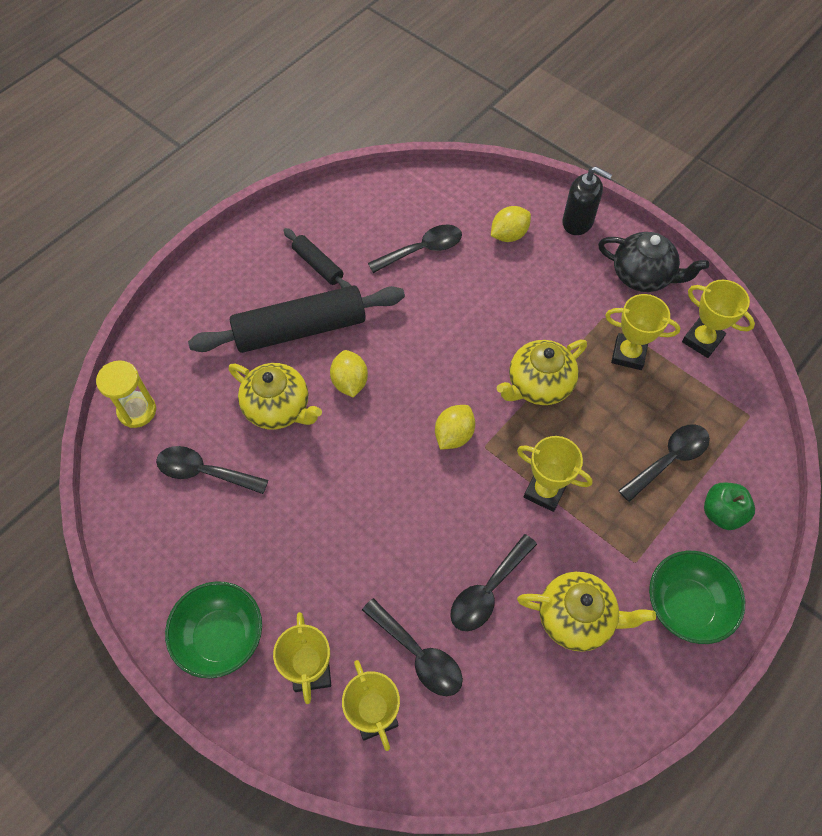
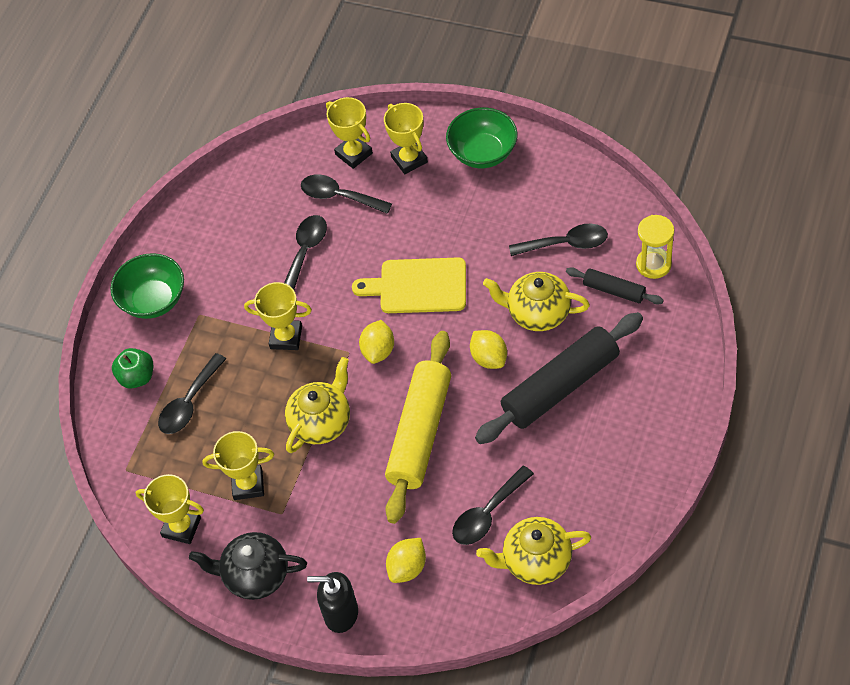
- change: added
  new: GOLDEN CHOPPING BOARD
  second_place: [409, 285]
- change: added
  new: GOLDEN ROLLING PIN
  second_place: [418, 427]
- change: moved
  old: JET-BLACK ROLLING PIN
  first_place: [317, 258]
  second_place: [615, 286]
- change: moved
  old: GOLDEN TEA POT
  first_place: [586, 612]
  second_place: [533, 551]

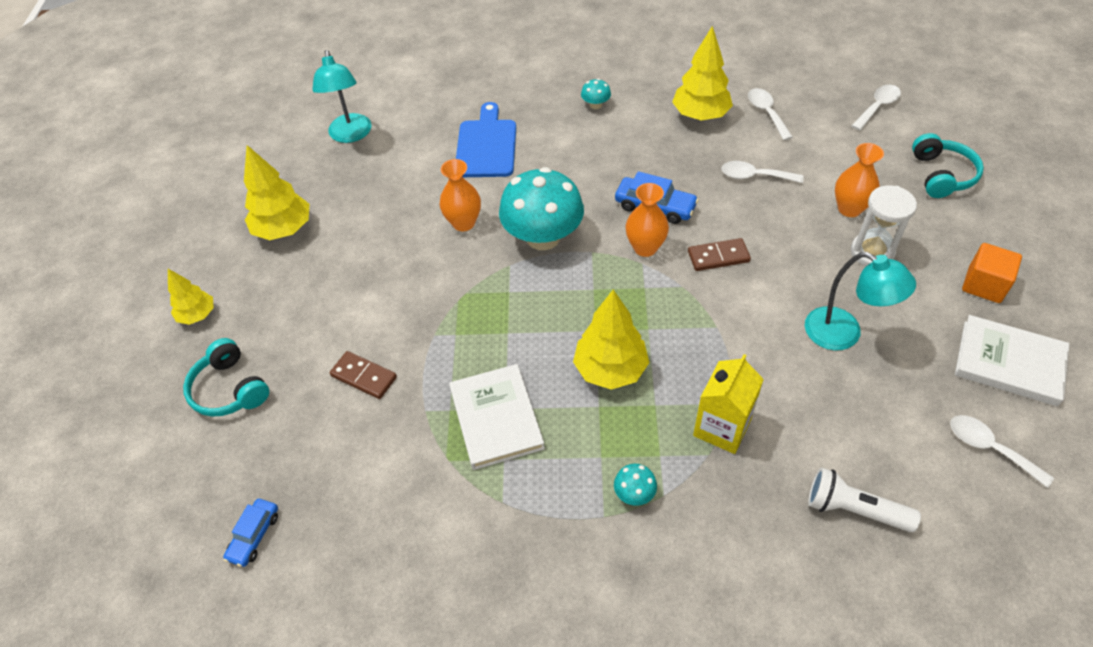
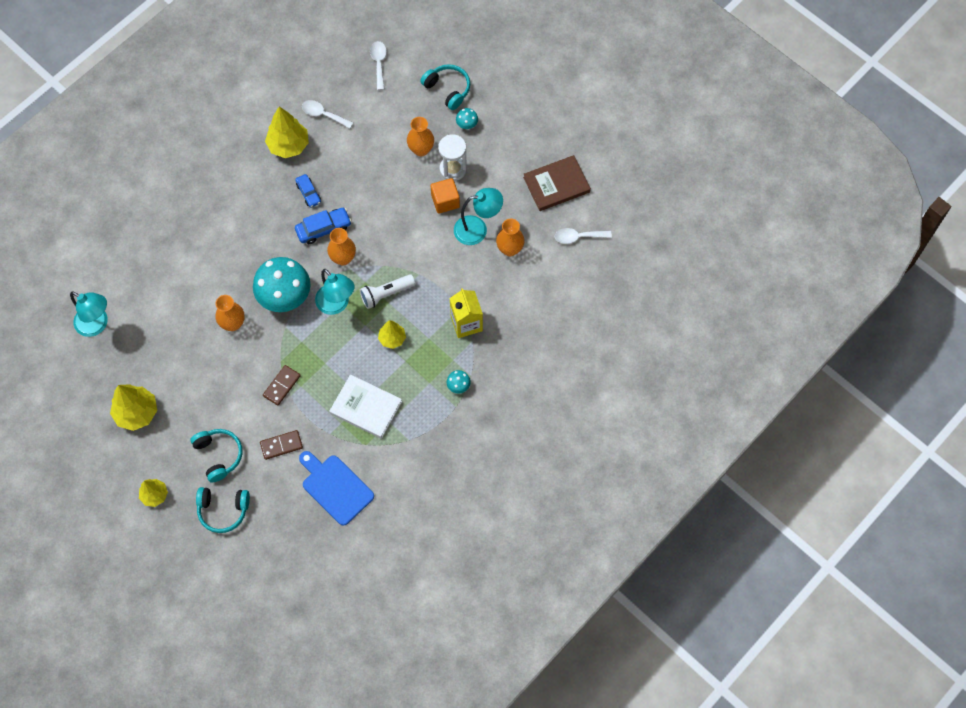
- change: removed
  old: SNOW-WHITE SPOON
  first_place: [762, 172]
- change: added
  new: AQUA OVER-EAR HEADPHONES
  second_place: [216, 456]
- change: added
  new: AQUA READING LAMP
  second_place: [335, 292]
- change: added
  new: BRIGHT ORANGE TALL VASE
  second_place: [510, 237]
- change: moved
  old: BLUE TOY CAR
  first_place: [250, 533]
  second_place: [308, 191]
- change: moved
  old: BLUE CHOPPING BOARD
  first_place: [486, 139]
  second_place: [336, 488]
- change: moved
  old: AQUA FUNGUS
  first_place: [596, 93]
  second_place: [467, 118]
- change: moved
  old: RUSSET DOMINO TILE
  first_place: [719, 254]
  second_place: [282, 385]
- change: moved
  old: SNOW-WHITE TORCH
  first_place: [864, 499]
  second_place: [387, 291]
- change: moved
  old: BRIGHT ORANGE CUBE
  first_place: [992, 273]
  second_place: [445, 196]
- change: recoloured
  old: SNOW-WHITE HARDBACK
  new: RUSSET HARDBACK
  first_place: [1012, 360]
  second_place: [557, 183]
- change: resized
  old: GOLDEN TREE
  first_place: [611, 339]
  second_place: [392, 334]
  factor: 0.61

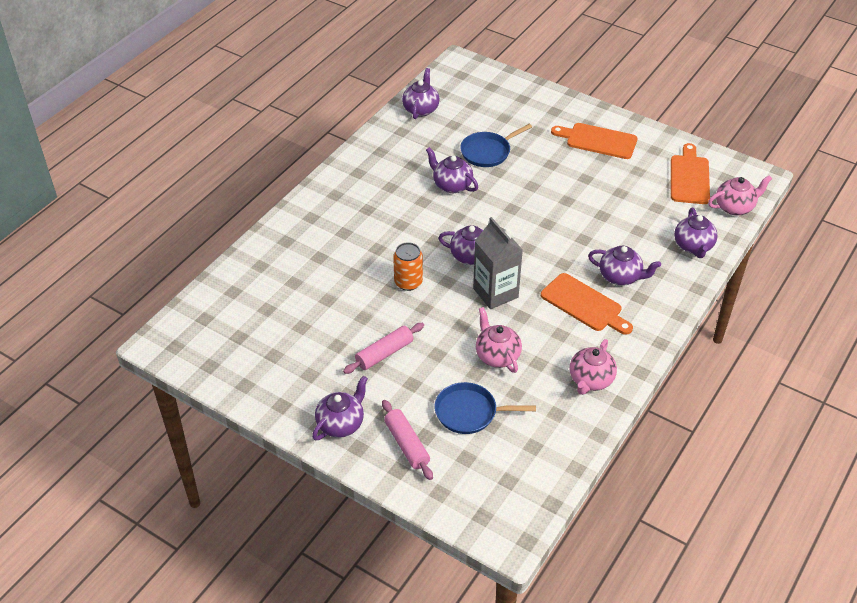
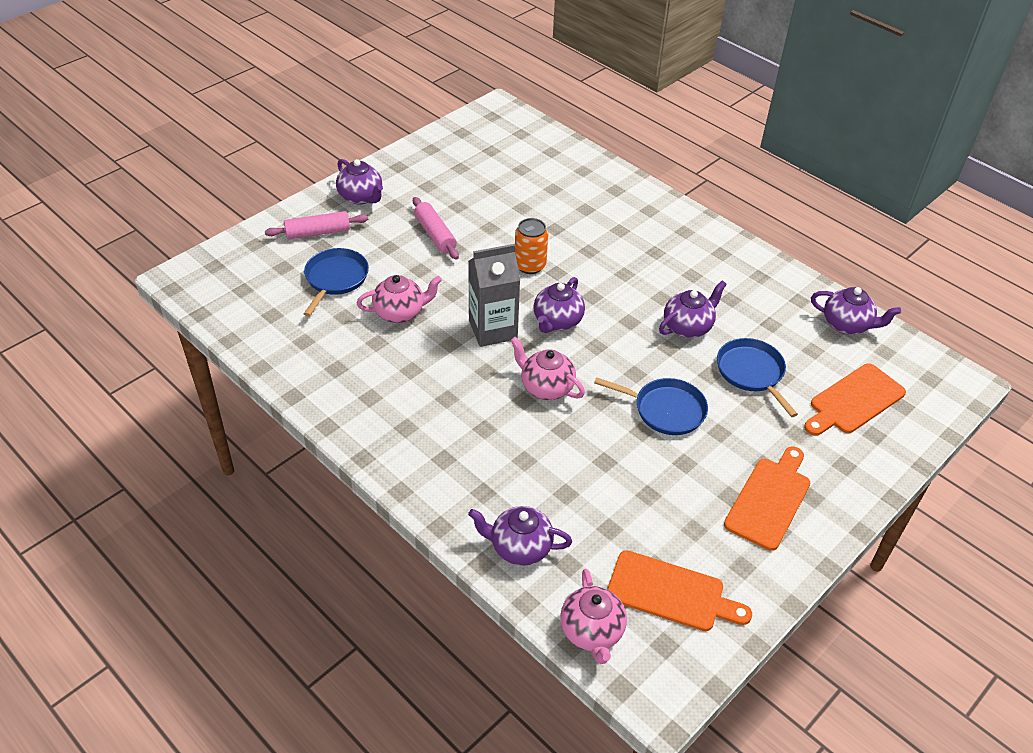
- change: removed
  old: PURPLE TEA POT
  first_place: [624, 266]
- change: added
  new: BLUE SKILLET
  second_place: [651, 406]
- change: moved
  old: BRIGHT ORANGE CHOPPING BOARD
  first_place: [587, 304]
  second_place: [855, 399]
- change: moved
  old: PINK TEA POT
  first_place: [593, 367]
  second_place: [547, 368]

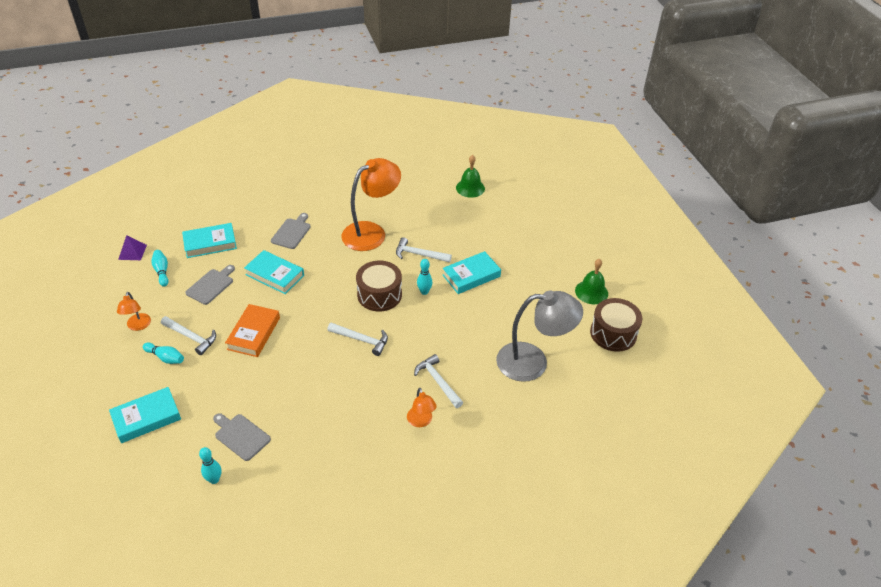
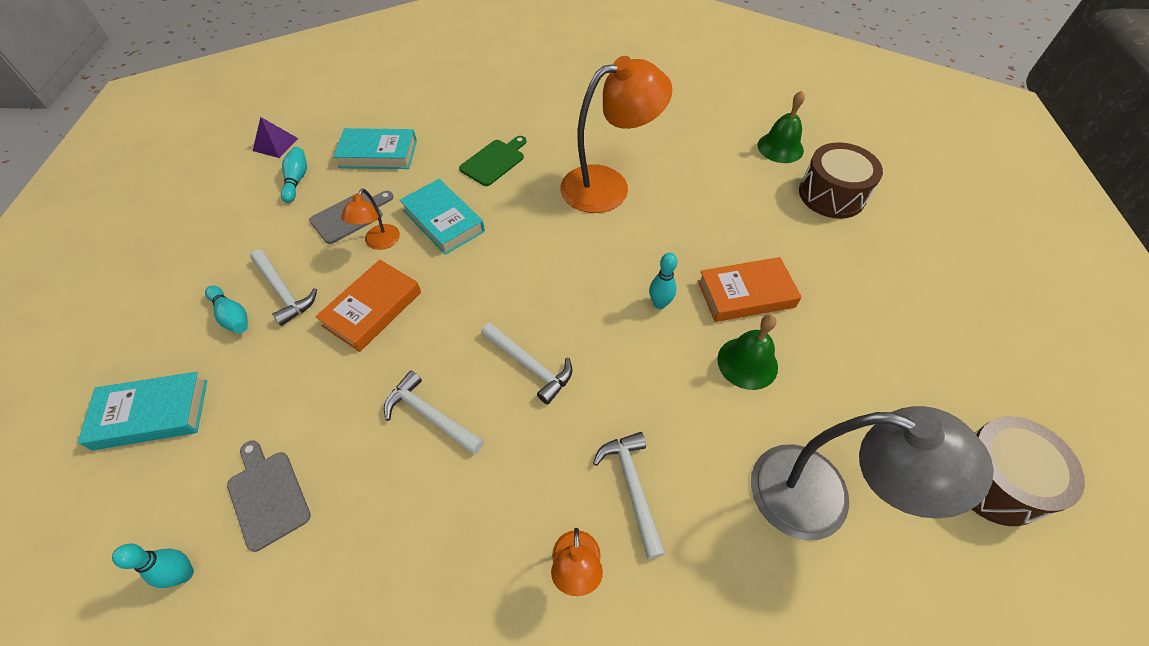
- change: moved
  old: BRIGHT ORANGE READING LAMP
  first_place: [134, 311]
  second_place: [370, 219]
- change: moved
  old: RUSSET SNARE DRUM
  first_place: [379, 286]
  second_place: [841, 180]
- change: moved
  old: SNOW-WHITE CARPENTER'S HAMMER
  first_place: [424, 250]
  second_place: [434, 413]
- change: moved
  old: GREEN HAND BELL
  first_place: [591, 281]
  second_place: [747, 352]
- change: recoloured
  old: ASH-GREY CHOPPING BOARD
  new: GREEN CHOPPING BOARD
  first_place: [291, 231]
  second_place: [493, 161]
- change: recoloured
  old: AQUA HARDBACK
  new: BRIGHT ORANGE HARDBACK
  first_place: [472, 272]
  second_place: [750, 289]

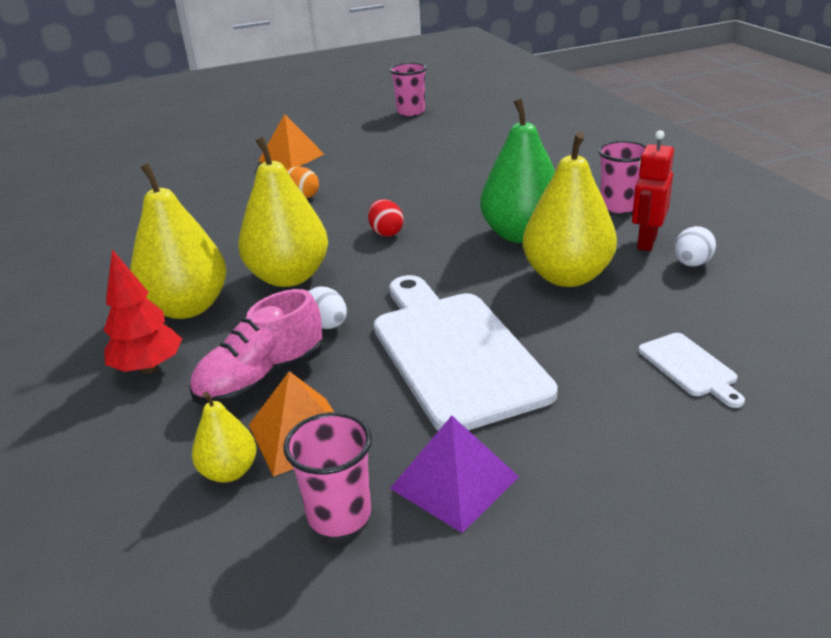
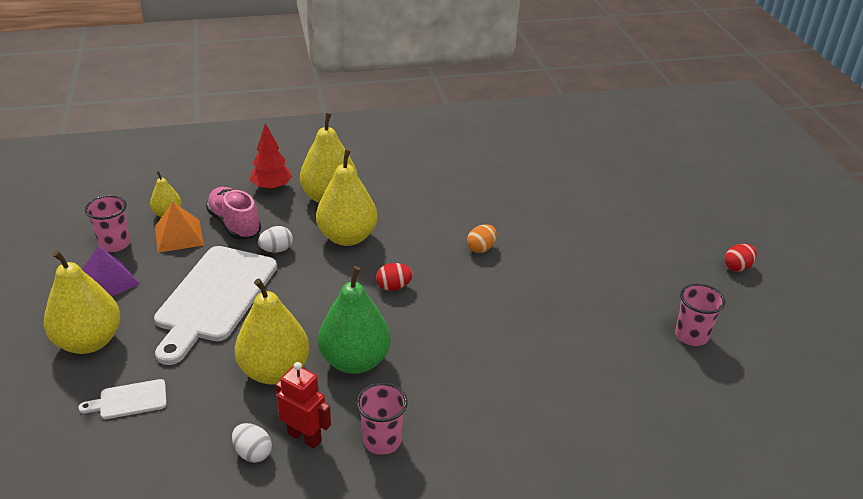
- change: removed
  old: BRIGHT ORANGE PYRAMID SHAPE
  first_place: [291, 141]
- change: added
  new: GOLDEN PEAR FRUIT
  second_place: [82, 302]
- change: added
  new: RED EGG SHAPE
  second_place: [741, 258]
- change: turned
  old: SNOW-WHITE CHOPPING BOARD
  first_place: [466, 353]
  second_place: [215, 305]
  degrees: 120

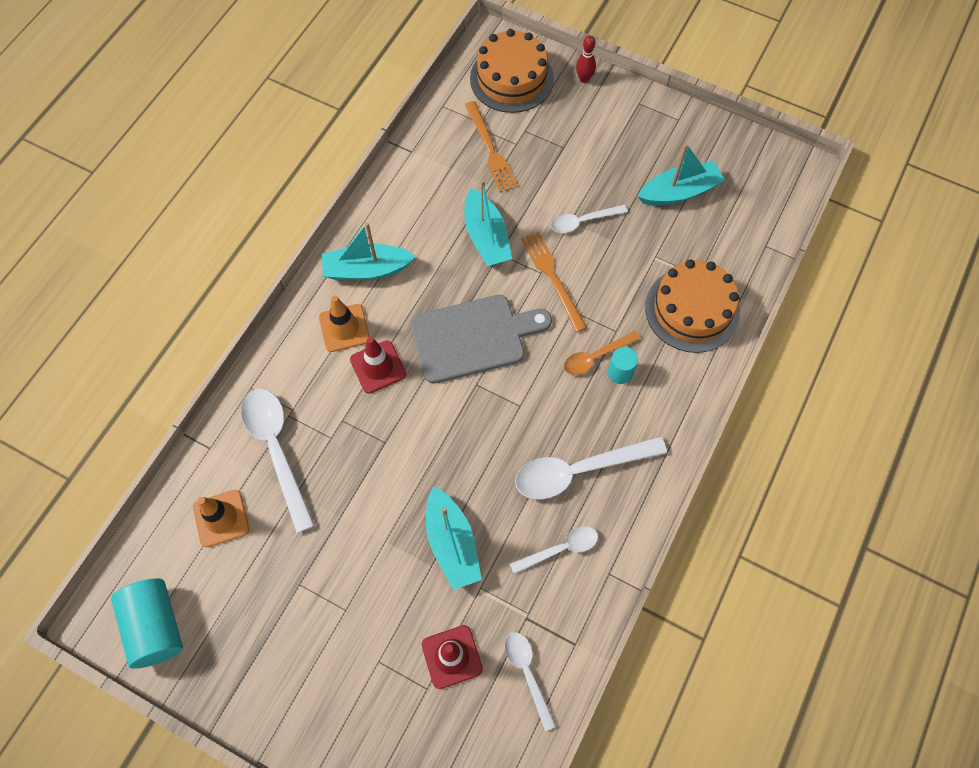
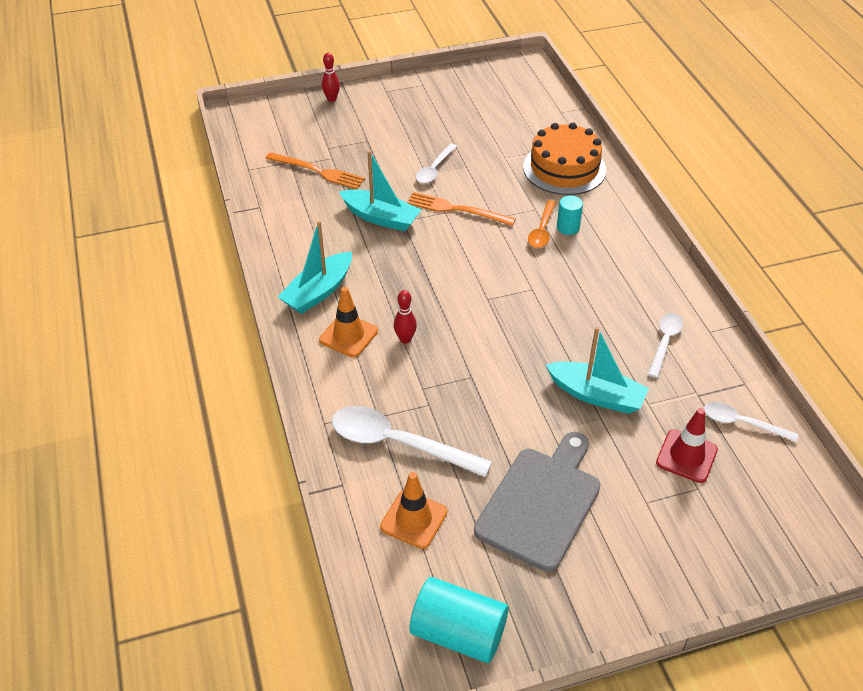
- change: removed
  old: BRIGHT ORANGE GATEAU
  first_place: [512, 71]
- change: removed
  old: SNOW-WHITE SPOON
  first_place: [591, 468]
- change: removed
  old: AQUA TOY BOAT
  first_place: [681, 174]
- change: moved
  old: ASH-GREY CHOPPING BOARD
  first_place: [481, 339]
  second_place: [537, 502]
- change: replaced
  old: RED ROAD CONE
  new: RED BOWLING PIN
  first_place: [378, 365]
  second_place: [405, 317]

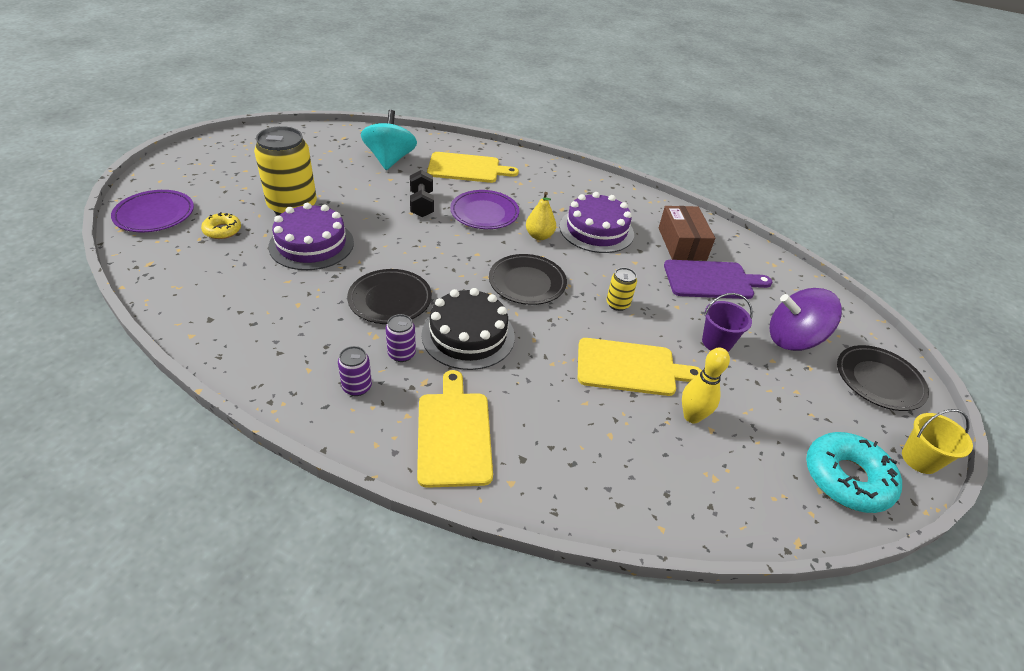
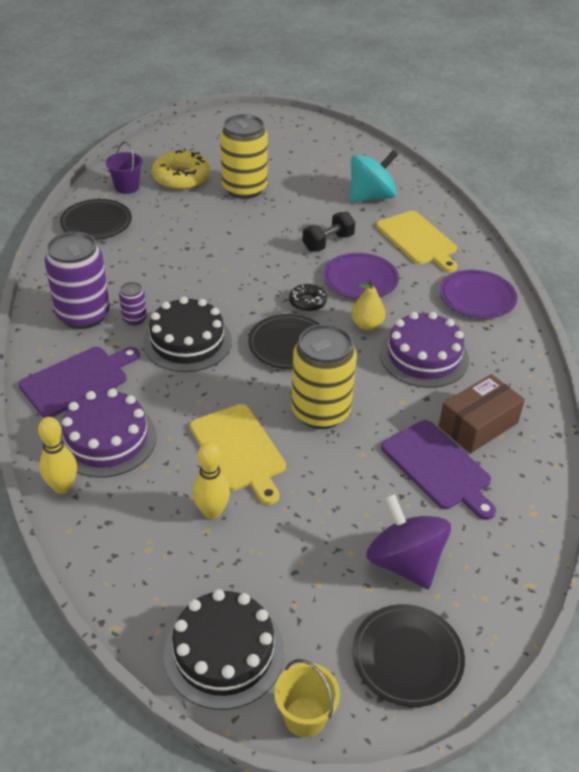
- change: added
  new: GOLDEN BOWLING PIN
  second_place: [57, 455]
- change: added
  new: JET-BLACK GLAZED DONUT
  second_place: [308, 298]
- change: moved
  old: PURPLE PLATE
  first_place: [152, 211]
  second_place: [478, 294]
- change: moved
  old: PURPLE GATEAU
  first_place: [311, 236]
  second_place: [109, 433]
- change: moved
  old: JET-BLACK PLATE
  first_place: [389, 296]
  second_place: [96, 219]
- change: moved
  old: PURPLE BUCKET
  first_place: [727, 322]
  second_place: [124, 168]
- change: replaced
  old: AQUA GLAZED DONUT
  new: JET-BLACK GATEAU
  first_place: [854, 472]
  second_place: [223, 649]
- change: recoloured
  old: GOLDEN CHOPPING BOARD
  new: PURPLE CHOPPING BOARD
  first_place: [455, 429]
  second_place: [79, 382]
- change: resized
  old: GOLDEN GLAZED DONUT
  first_place: [221, 225]
  second_place: [181, 169]
  factor: 1.81
- change: resized
  old: PURPLE SODA CAN
  first_place: [355, 371]
  second_place: [77, 280]
  factor: 2.19
- change: resized
  old: GOLDEN SODA CAN
  first_place: [621, 289]
  second_place: [324, 376]
  factor: 2.19

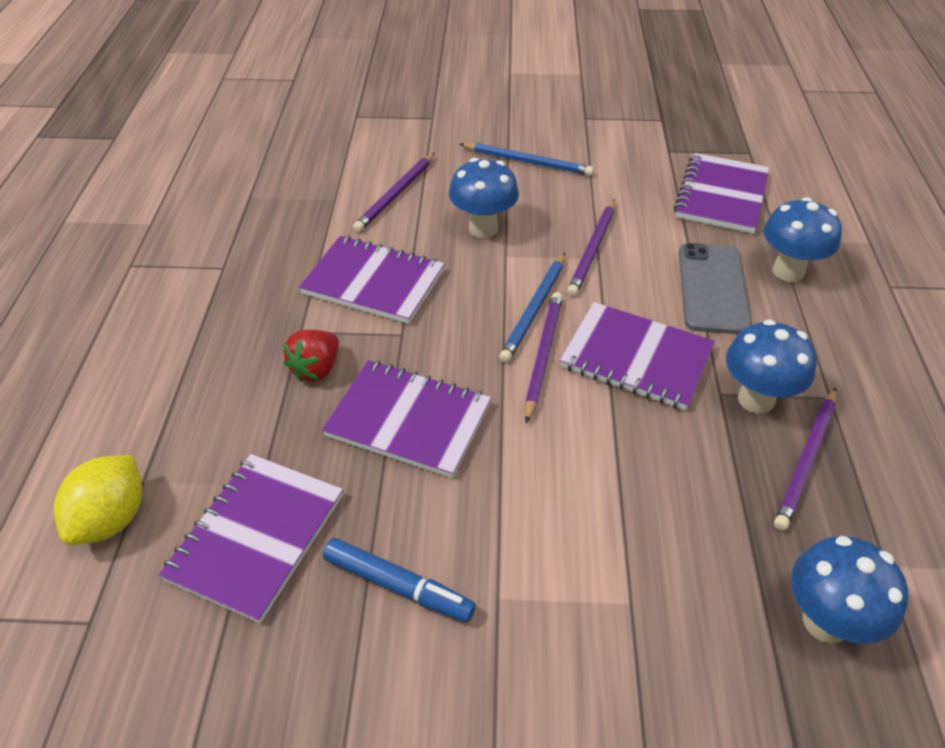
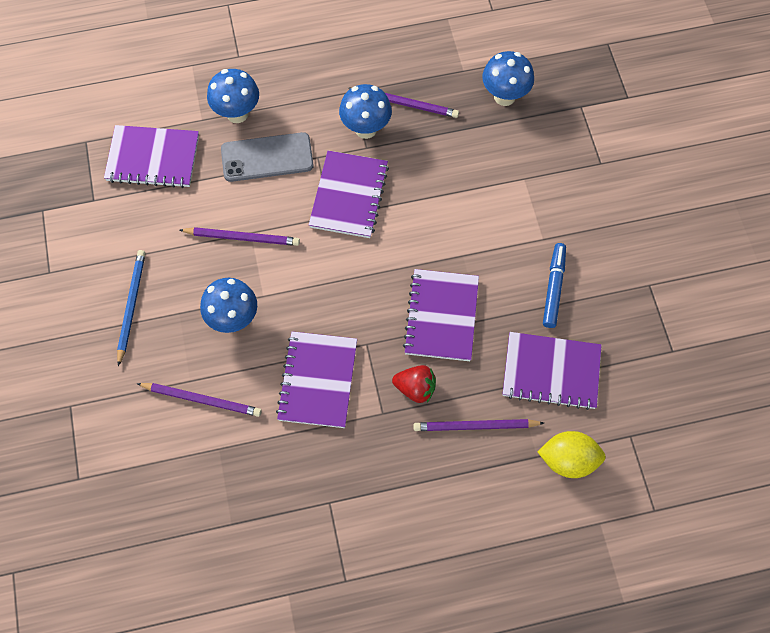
- change: removed
  old: BLUE PENCIL
  first_place: [532, 308]
- change: moved
  old: PURPLE PENCIL
  first_place: [544, 358]
  second_place: [478, 425]

